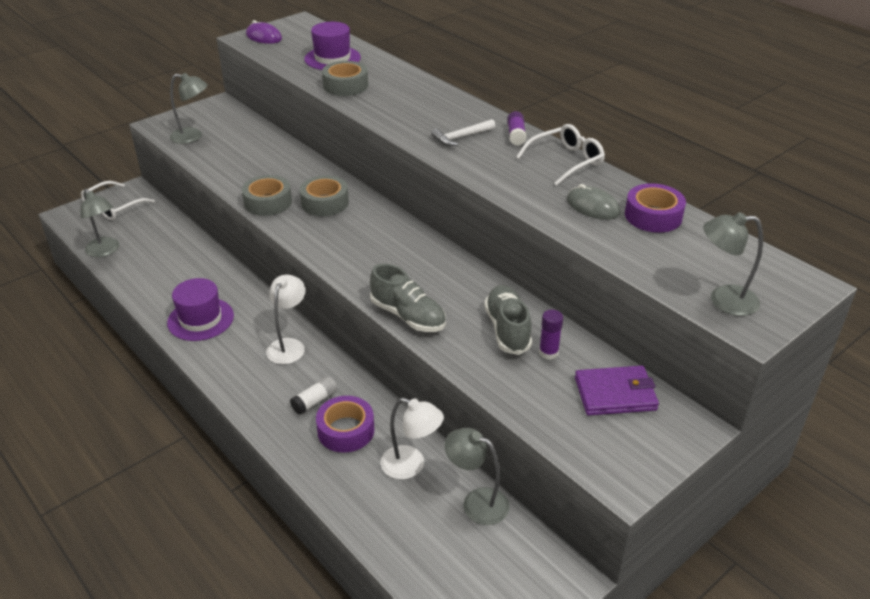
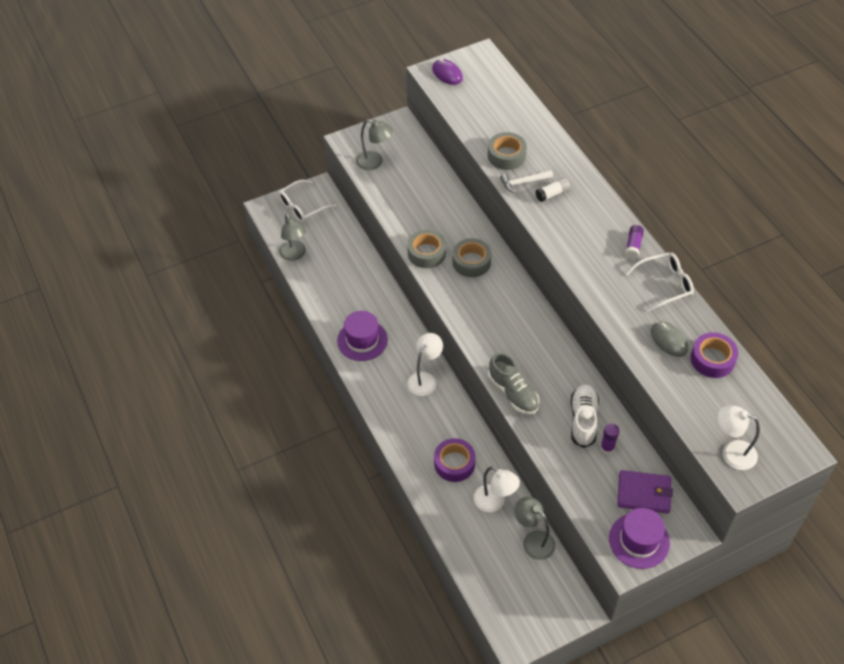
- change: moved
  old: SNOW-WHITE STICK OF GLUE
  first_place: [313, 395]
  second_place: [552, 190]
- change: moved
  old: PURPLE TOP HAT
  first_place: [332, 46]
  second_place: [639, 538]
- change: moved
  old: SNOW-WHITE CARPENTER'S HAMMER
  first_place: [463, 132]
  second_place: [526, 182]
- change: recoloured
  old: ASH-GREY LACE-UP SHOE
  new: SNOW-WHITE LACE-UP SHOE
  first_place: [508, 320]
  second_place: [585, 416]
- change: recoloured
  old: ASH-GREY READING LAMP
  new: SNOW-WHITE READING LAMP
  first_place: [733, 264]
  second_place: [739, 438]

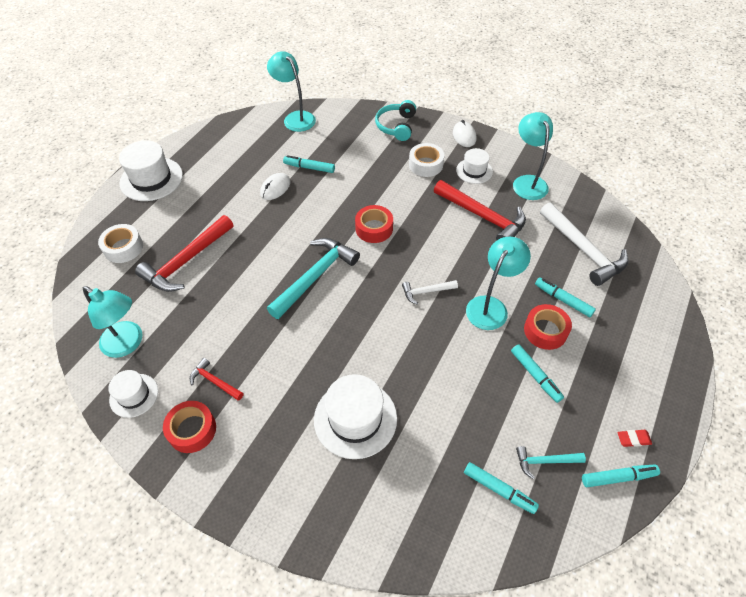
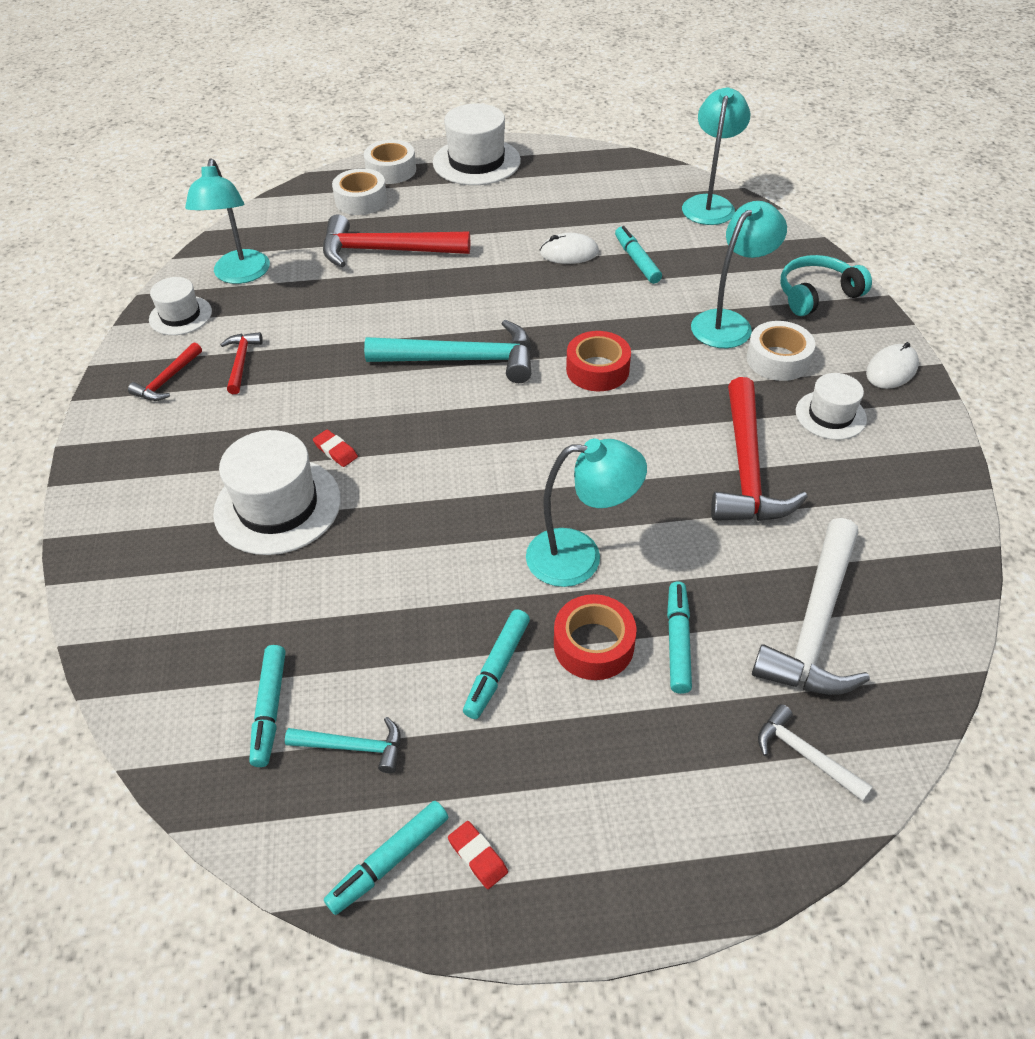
- change: added
  new: RED GUM ERASER
  second_place: [335, 448]
- change: added
  new: SNOW-WHITE ROLL OF TAPE
  second_place: [390, 162]
- change: moved
  old: SNOW-WHITE CARPENTER'S HAMMER
  first_place: [430, 292]
  second_place: [815, 752]
- change: moved
  old: AQUA READING LAMP
  first_place: [533, 156]
  second_place: [739, 274]
- change: replaced
  old: RED ROLL OF TAPE
  new: RED CARPENTER'S HAMMER
  first_place: [189, 427]
  second_place: [165, 371]
- change: turned
  old: AQUA CARPENTER'S HAMMER
  first_place: [551, 462]
  second_place: [342, 745]
  degrees: 135
- change: turned
  old: AQUA FELT PEN
  first_place: [621, 476]
  second_place: [386, 858]
  degrees: 90

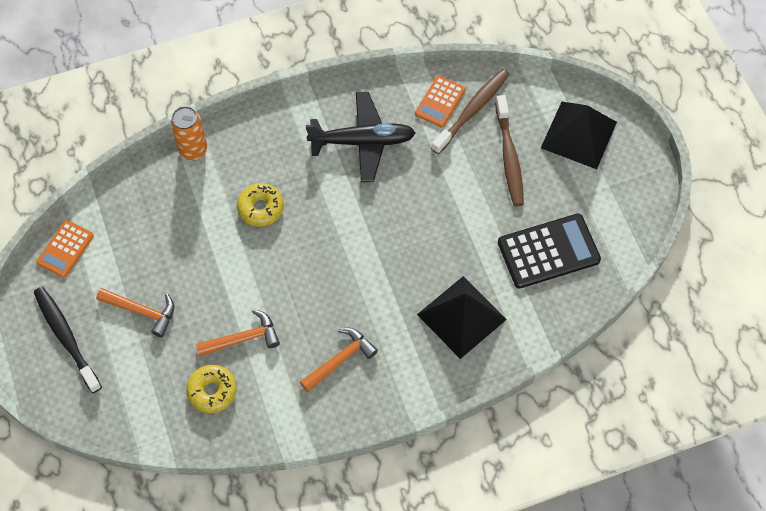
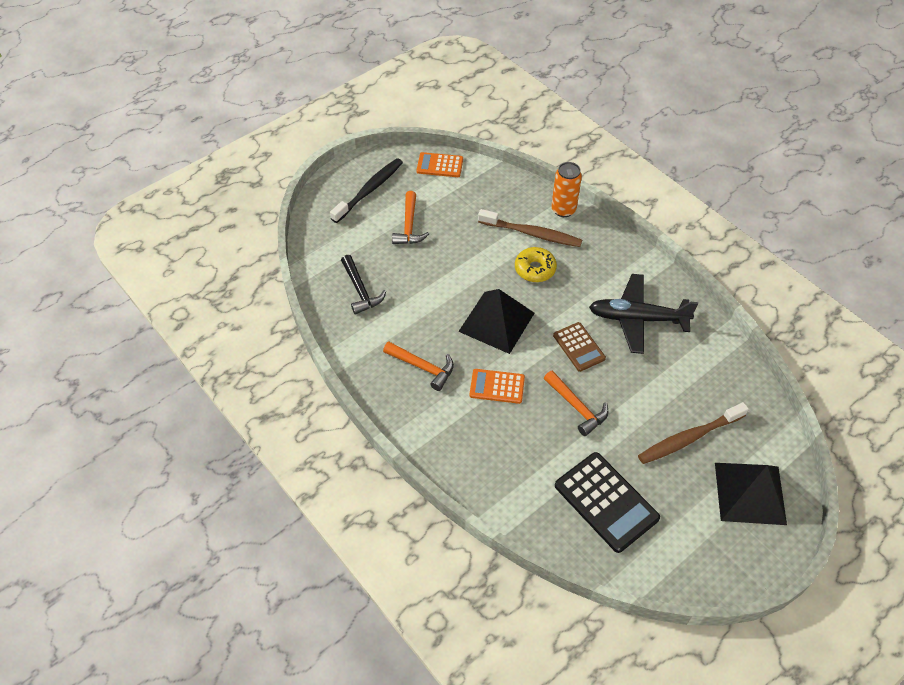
- change: added
  new: RUSSET CALCULATOR
  second_place: [579, 347]
- change: moved
  old: BRIGHT ORANGE CARPENTER'S HAMMER
  first_place: [238, 332]
  second_place: [576, 403]
- change: moved
  old: BRIGHT ORANGE CALCULATOR
  first_place: [440, 102]
  second_place: [497, 386]
- change: moved
  old: JET-BLACK PYRAMID SHAPE
  first_place: [462, 317]
  second_place: [496, 321]
- change: moved
  old: RUSSET TOOTHBRUSH
  first_place: [470, 111]
  second_place: [530, 228]
- change: replaced
  old: GOLDEN GLAZED DONUT
  new: JET-BLACK CARPENTER'S HAMMER
  first_place: [211, 389]
  second_place: [363, 284]
- change: turned
  old: JET-BLACK TOY PLANE
  first_place: [361, 137]
  second_place: [643, 314]
  degrees: 120

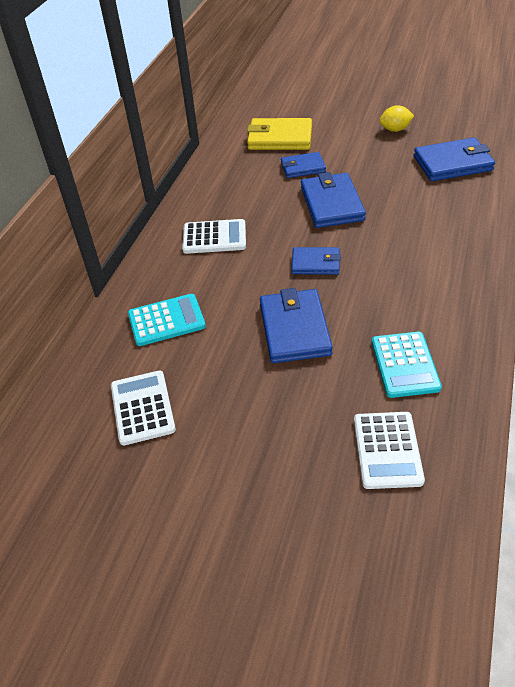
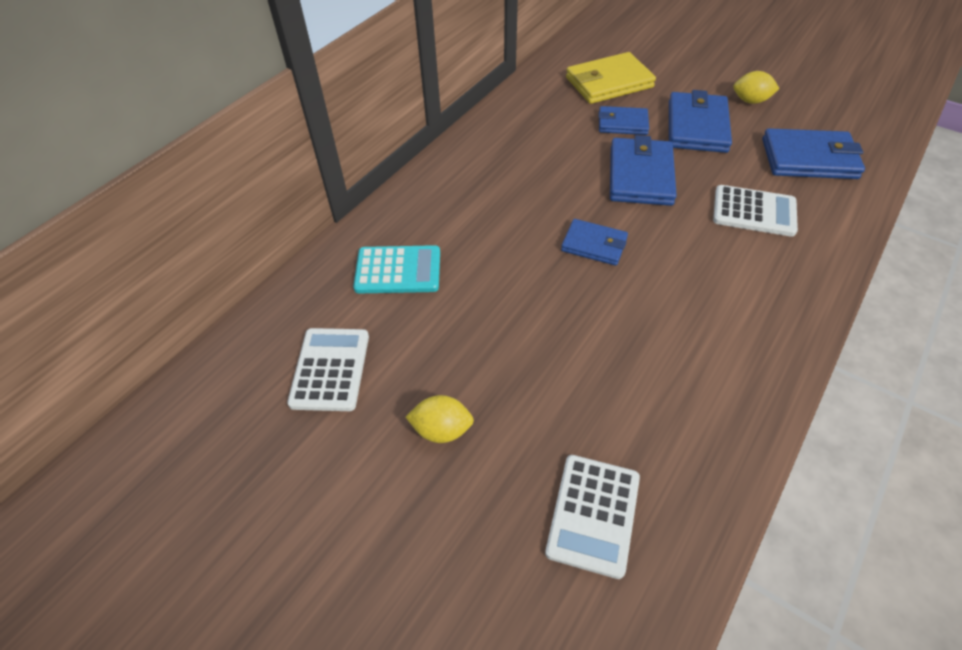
- change: removed
  old: AQUA CALCULATOR
  first_place: [407, 365]
- change: added
  new: GOLDEN LEMON
  second_place: [440, 419]
- change: moved
  old: SNOW-WHITE CALCULATOR
  first_place: [214, 236]
  second_place: [755, 211]
- change: moved
  old: BLUE CARD WALLET
  first_place: [296, 325]
  second_place: [700, 121]
- change: turned
  old: GOLDEN CARD WALLET
  first_place: [279, 134]
  second_place: [611, 78]
  degrees: -45

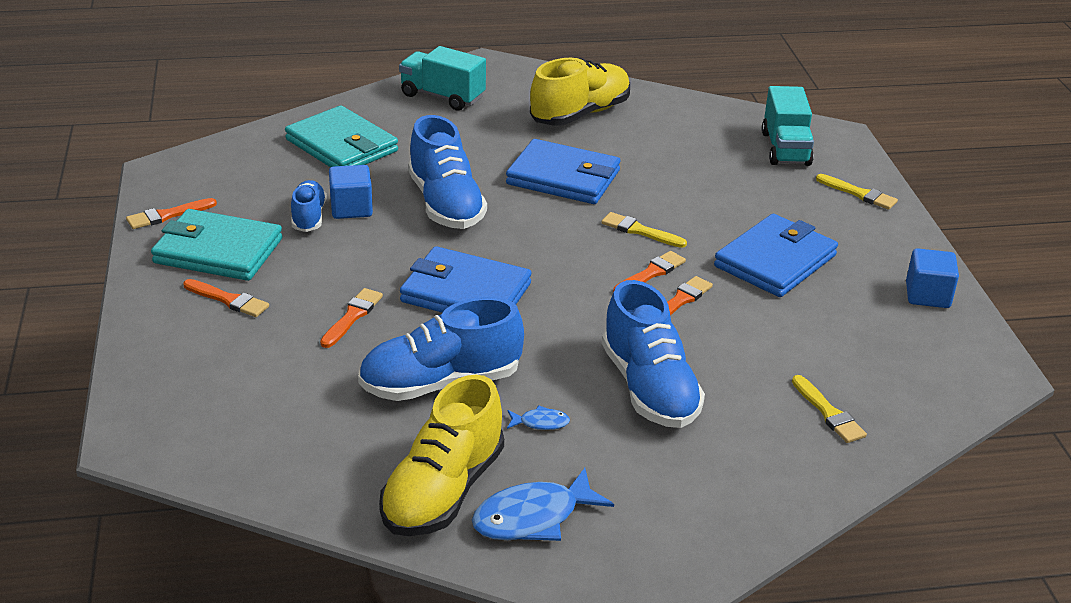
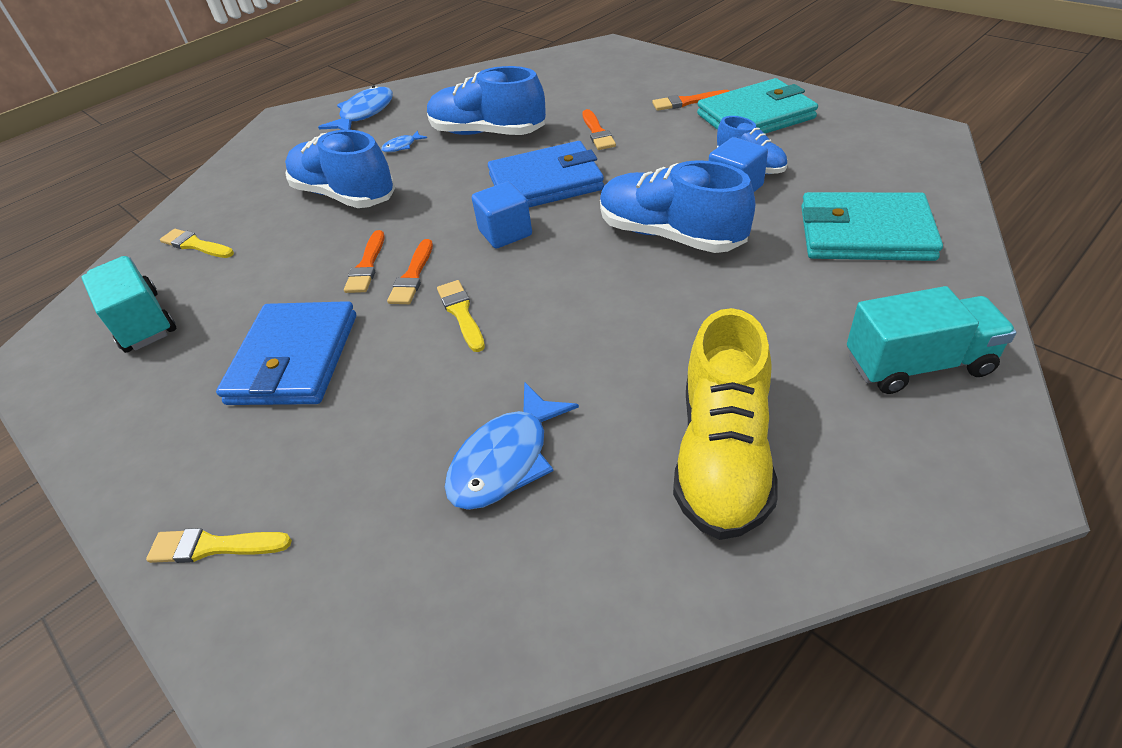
- change: removed
  old: BRIGHT ORANGE PAINTBRUSH
  first_place: [171, 213]
- change: removed
  old: GOLDEN LACE-UP SHOE
  first_place: [441, 455]
- change: removed
  old: BLUE CARD WALLET
  first_place: [563, 171]
- change: added
  new: BLUE FISH
  second_place: [512, 446]
- change: moved
  old: AQUA LORRY
  first_place: [788, 126]
  second_place: [128, 304]
- change: moved
  old: BLUE CUBE
  first_place: [932, 278]
  second_place: [502, 215]
- change: turned
  old: BLUE LACE-UP SHOE
  first_place: [441, 349]
  second_place: [486, 100]
  degrees: -105
- change: turned
  old: GOLDEN PAINTBRUSH
  first_place: [644, 230]
  second_place: [461, 316]
  degrees: -105

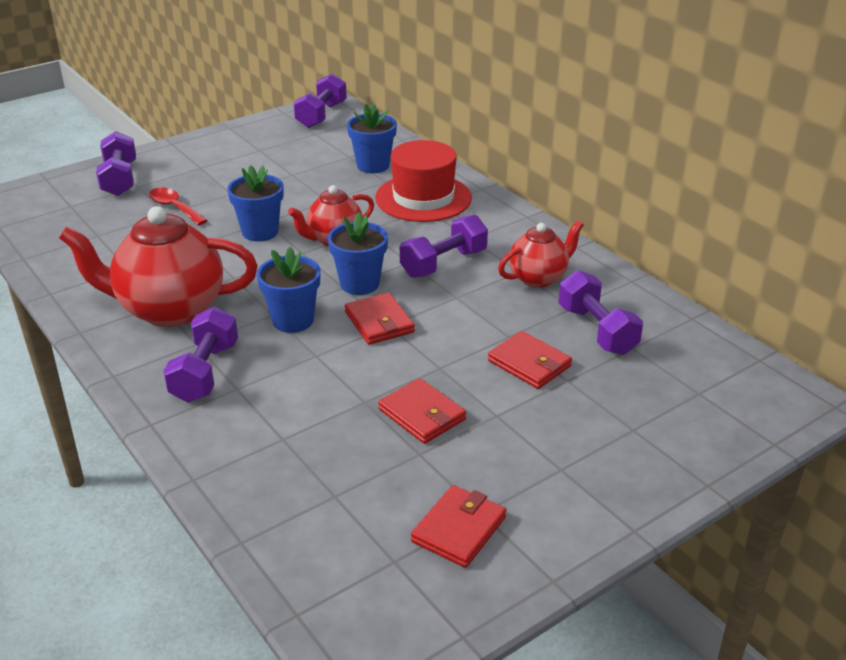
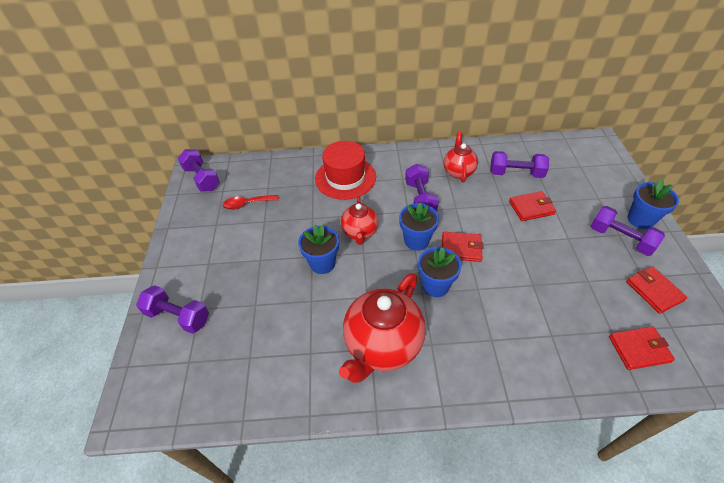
- change: moved
  old: RED SPOON
  first_place: [178, 206]
  second_place: [251, 202]
- change: moved
  old: PURPLE HAND WEIGHT
  first_place: [200, 355]
  second_place: [628, 231]
- change: moved
  old: BLUE POTTED PLANT
  first_place: [372, 138]
  second_place: [653, 204]
- change: moved
  old: RED CARD WALLET
  first_place: [422, 411]
  second_place: [642, 348]

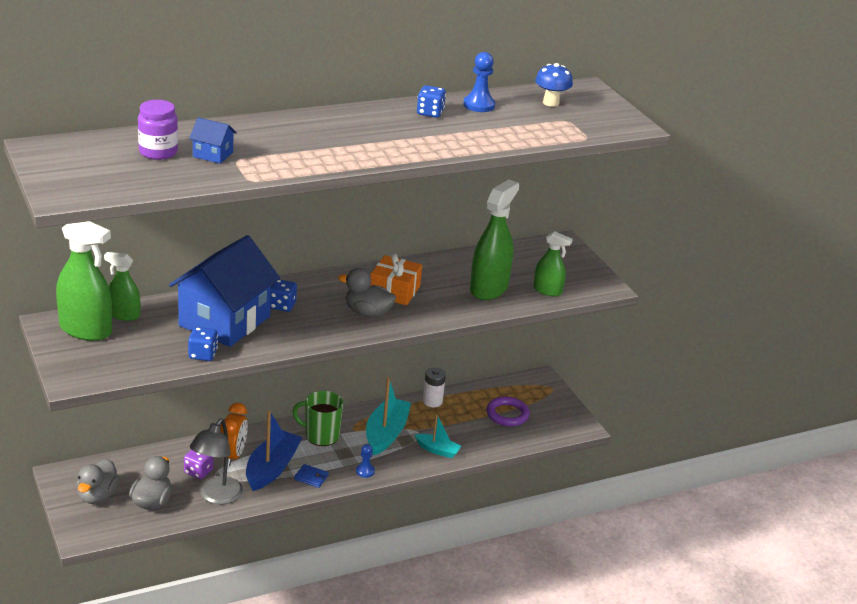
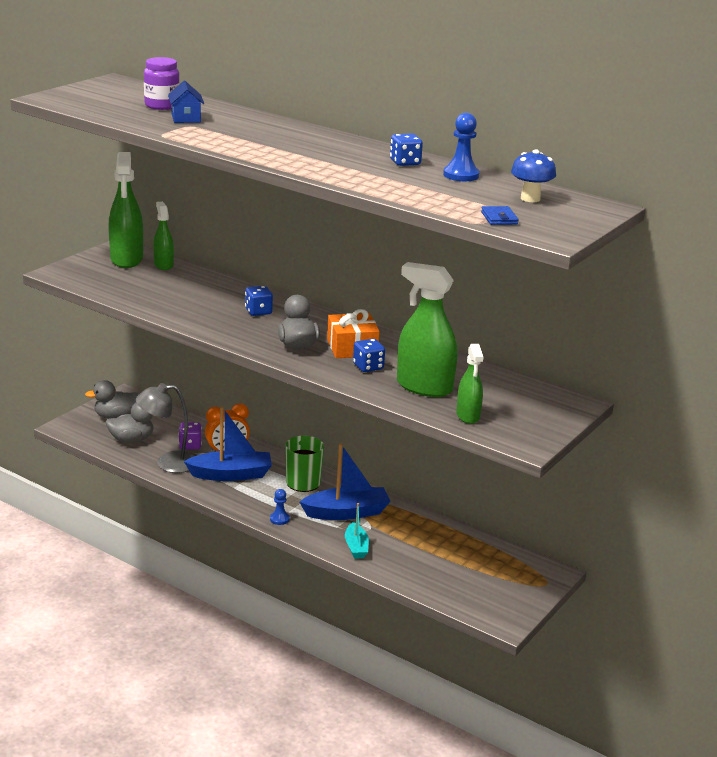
- change: removed
  old: BLUE HOUSE
  first_place: [224, 291]
- change: removed
  old: SNOW-WHITE BATTERY
  first_place: [434, 387]
- change: removed
  old: PURPLE RING
  first_place: [508, 411]
- change: moved
  old: BLUE DIE
  first_place: [203, 344]
  second_place: [369, 355]
- change: moved
  old: BLUE CARD WALLET
  first_place: [311, 476]
  second_place: [499, 215]
- change: recoloured
  old: AQUA TOY BOAT
  new: BLUE TOY BOAT
  first_place: [388, 416]
  second_place: [345, 481]
- change: turned
  old: GREEN SPRAYER
  first_place: [494, 239]
  second_place: [427, 329]
  degrees: -150

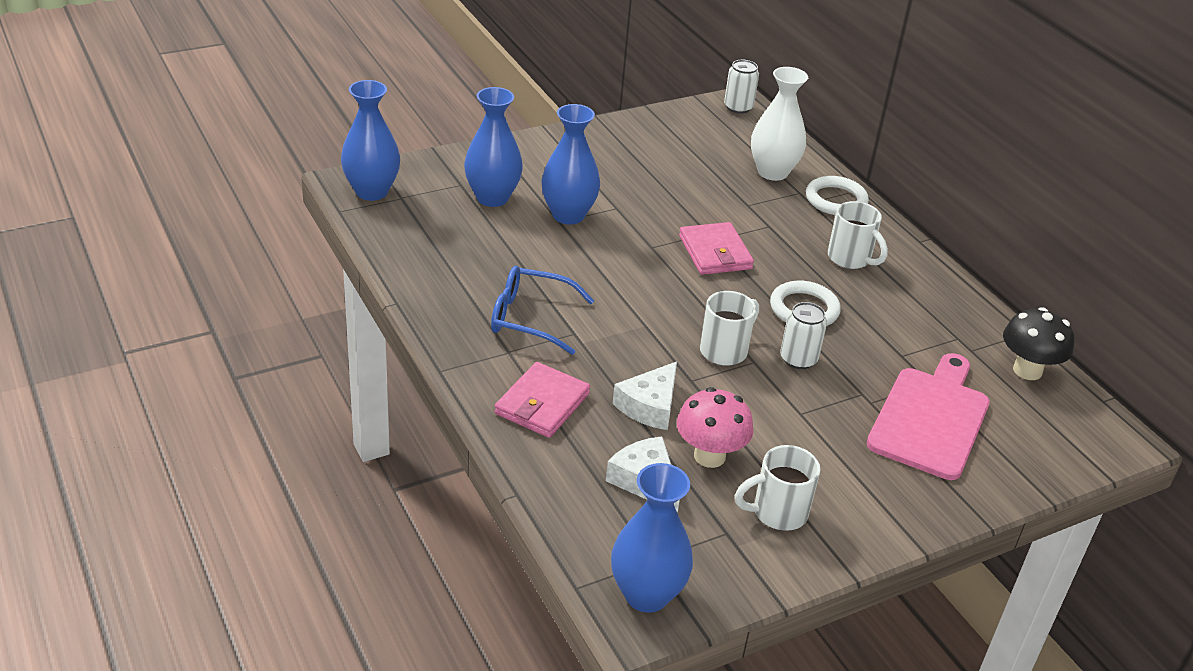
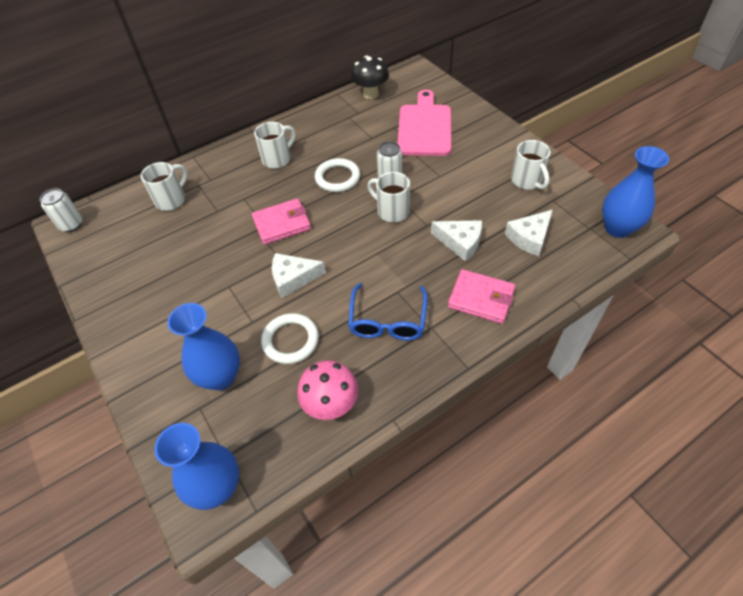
- change: removed
  old: BLUE TALL VASE
  first_place: [570, 164]
- change: added
  new: SNOW-WHITE CHEESE
  second_place: [299, 275]
- change: moved
  old: PINK FUNGUS
  first_place: [715, 427]
  second_place: [327, 390]
- change: moved
  old: SNOW-WHITE RING
  first_place: [837, 195]
  second_place: [290, 338]
- change: replaced
  old: SNOW-WHITE TALL VASE
  new: SNOW-WHITE TEA MUG
  first_place: [779, 124]
  second_place: [164, 186]
- change: turned
  old: PINK CHOPPING BOARD
  first_place: [928, 416]
  second_place: [424, 123]
  degrees: 75

